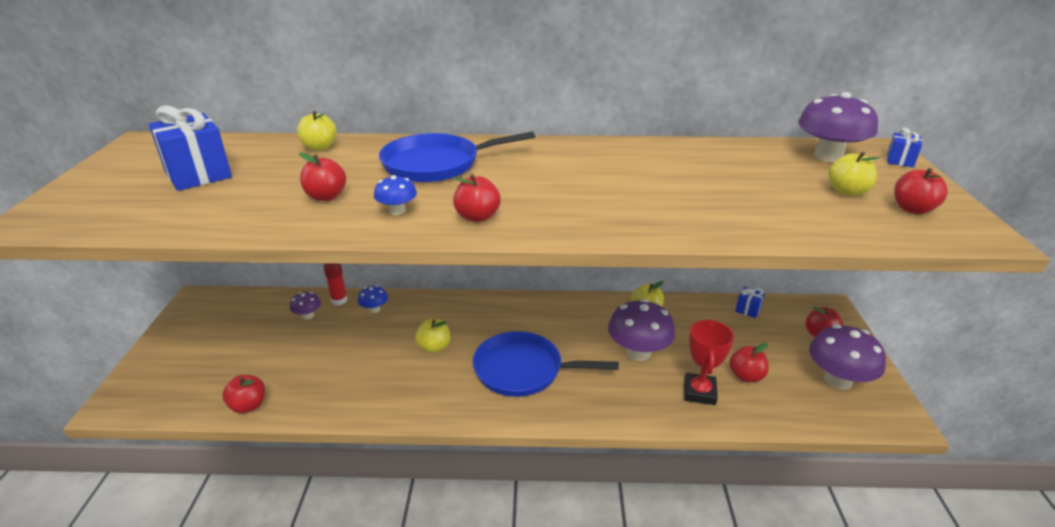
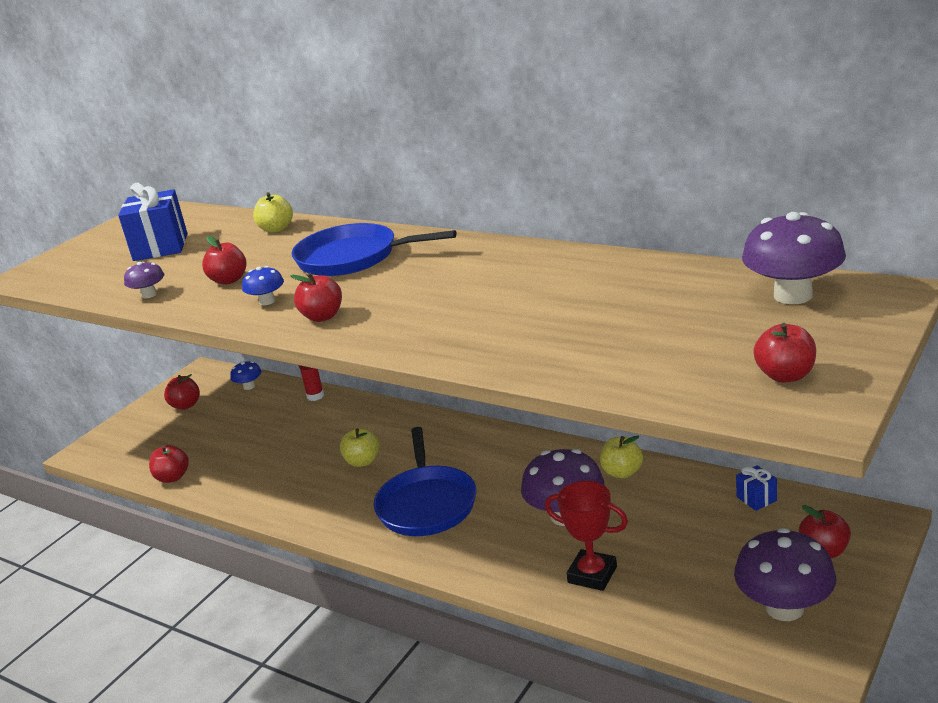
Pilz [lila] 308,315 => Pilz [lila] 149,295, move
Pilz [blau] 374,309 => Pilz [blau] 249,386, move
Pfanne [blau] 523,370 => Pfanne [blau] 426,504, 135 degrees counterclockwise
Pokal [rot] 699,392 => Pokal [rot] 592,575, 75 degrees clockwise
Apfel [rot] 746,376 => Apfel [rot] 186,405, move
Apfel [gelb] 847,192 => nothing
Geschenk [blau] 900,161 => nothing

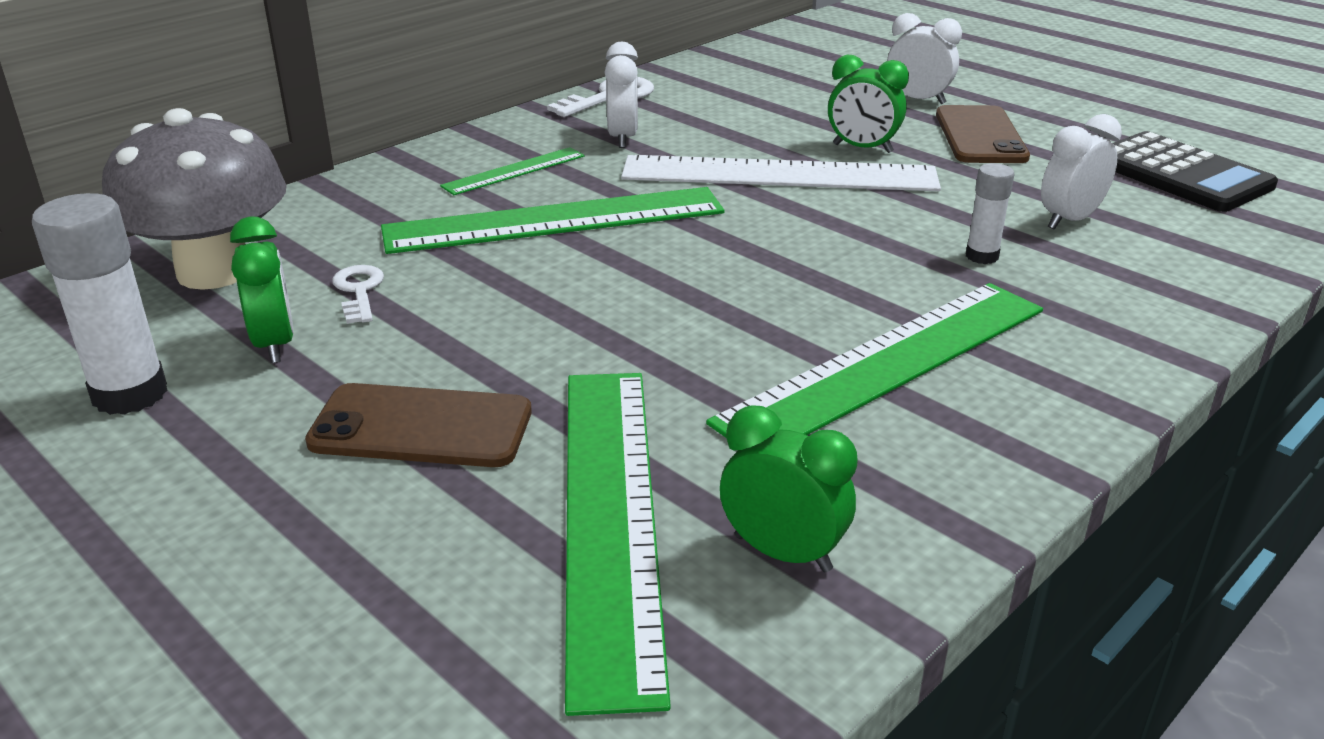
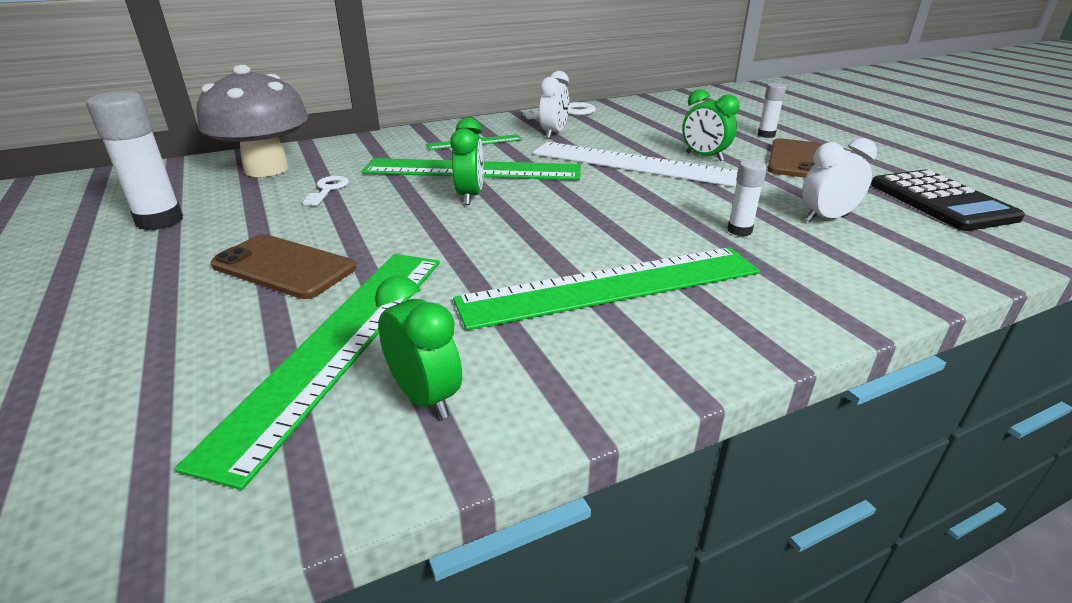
Wecker [grün] 274,344 => Wecker [grün] 470,196, move
Wecker [weiß] 918,100 => Klebestift [weiß] 766,135

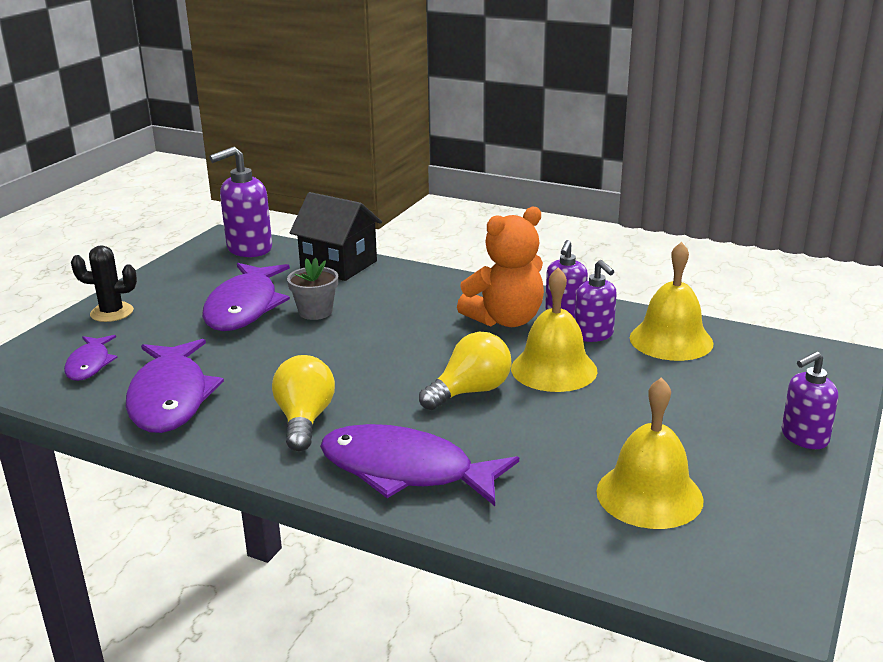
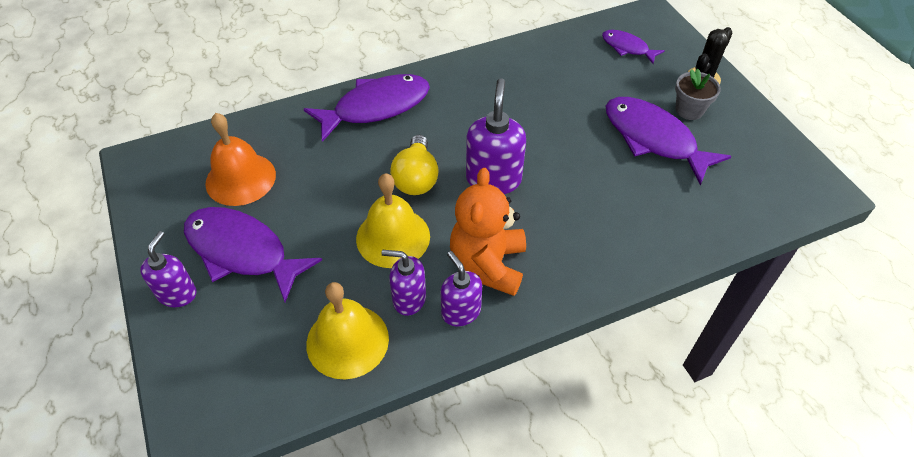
Fisch [lila] 170,398 => Fisch [lila] 242,252, move
Seifenspender [lila] 249,249 => Seifenspender [lila] 493,179, move
Glühbirne [gelb] 304,420 => nothing
Blumentopf [grau] 315,312 => Blumentopf [grau] 689,110, move
Haus [schwarz] 339,265 => nothing
Glocke [gelb] 649,495 => Glocke [orange] 240,179

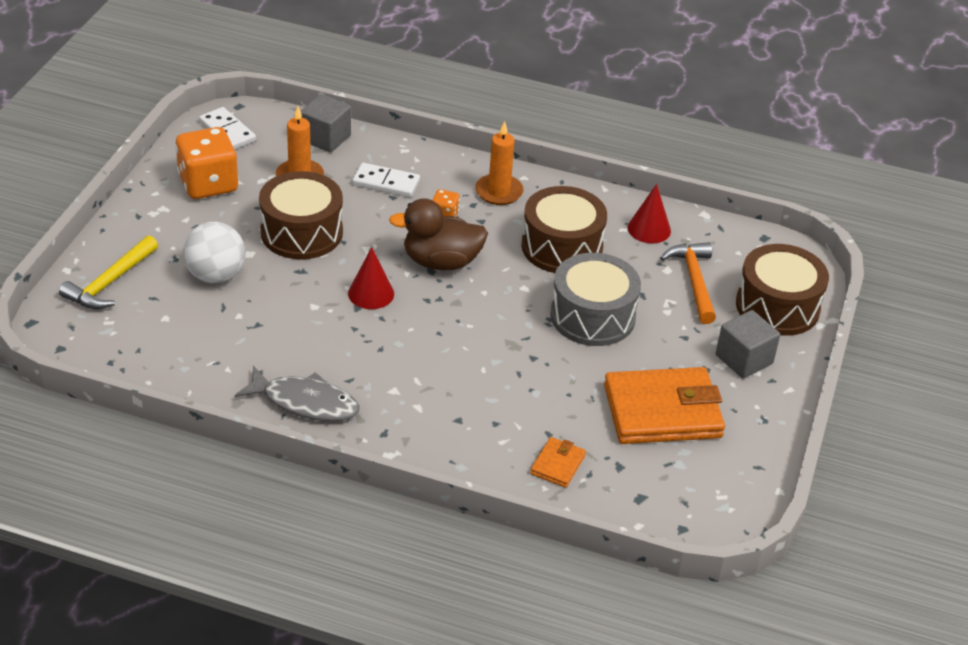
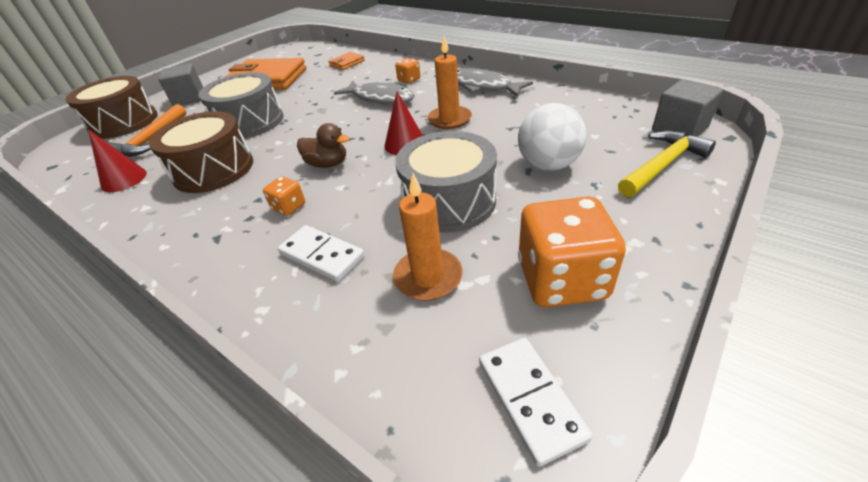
Trommel [braun] 301,232 => Trommel [grau] 449,201
Kubus [grau] 326,138 => Kubus [grau] 679,129, move
Ente [braun] 441,262 => Ente [braun] 327,164, x0.62
Kerze [orange] 499,192 => Kerze [orange] 449,119, move
nothing => Fisch [grau] 380,98
nothing => Spielwürfel [orange] 409,80

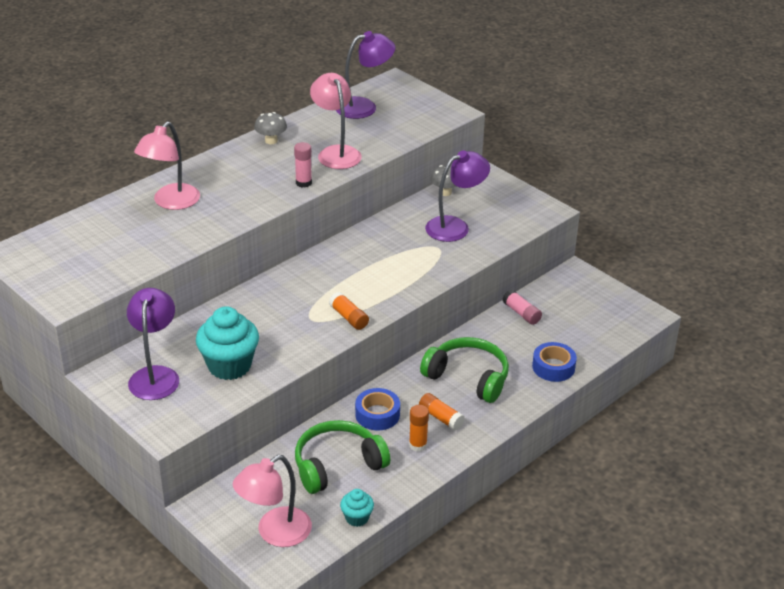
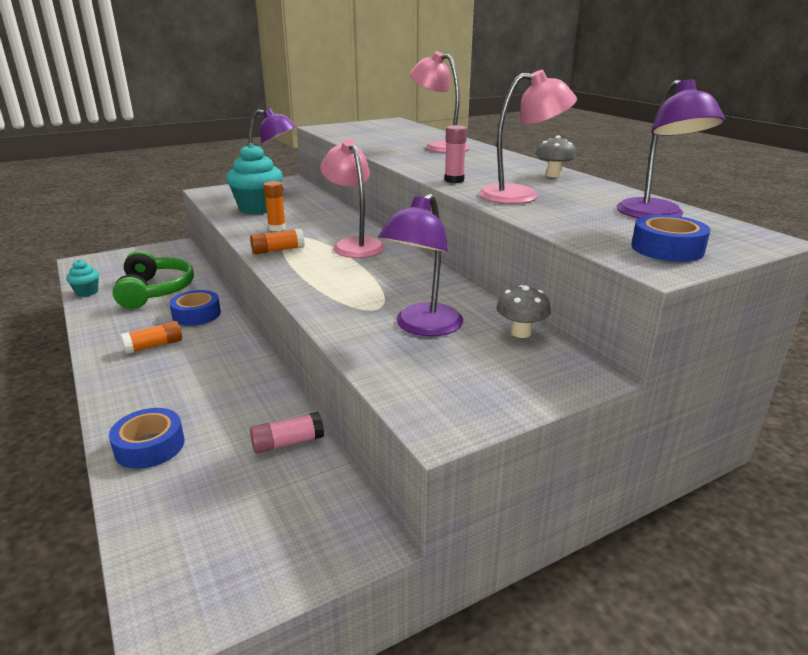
Lampe [rosa] 275,533 => Lampe [rosa] 354,245, move
Klebestift [orange] 418,445 => Klebestift [orange] 277,228, move
Kopfhörer [grün] 468,377 => nothing
Lampe [lila] 455,226 => Lampe [lila] 422,327, 45 degrees clockwise
nothing => Klebeband [blau] 667,248

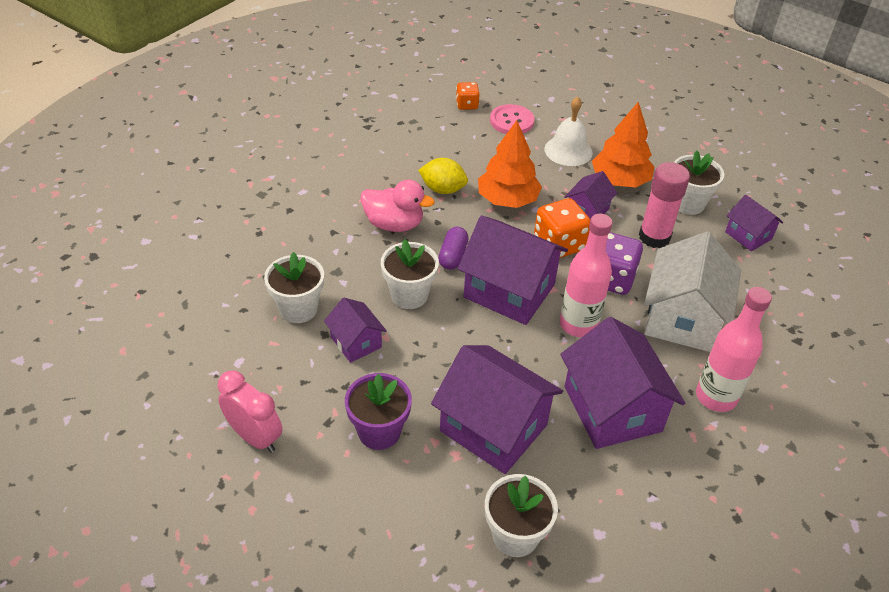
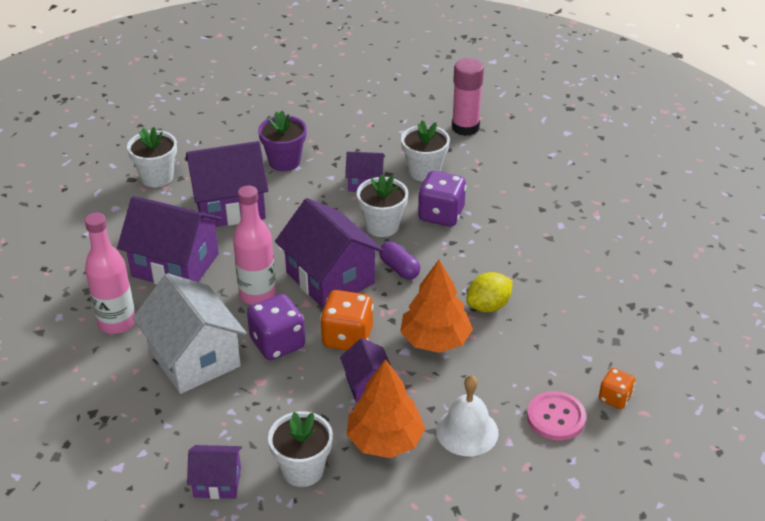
Wecker [rosa] 255,437 => nothing
Ente [rosa] 394,224 => nothing
Haus [lila] 509,291 => Haus [lila] 330,278, 75 degrees clockwise
Klebestift [rosa] 654,237 => Klebestift [rosa] 465,127, move
nothing => Spielwürfel [lila] 441,215

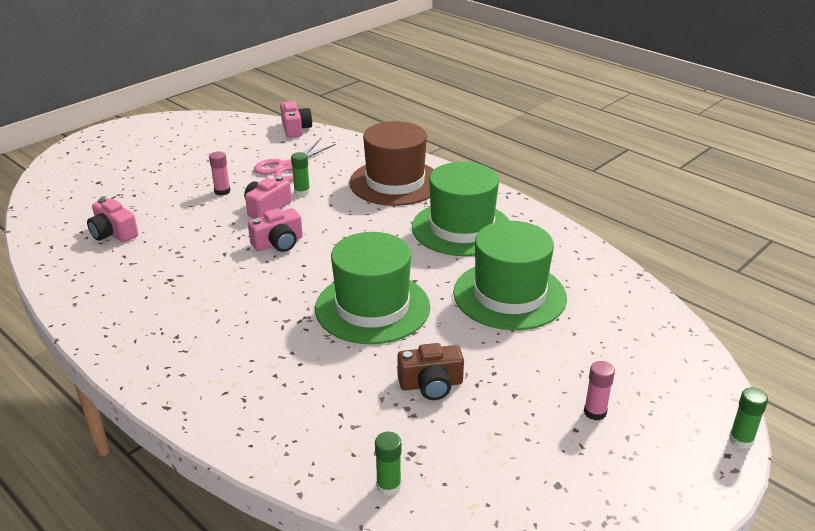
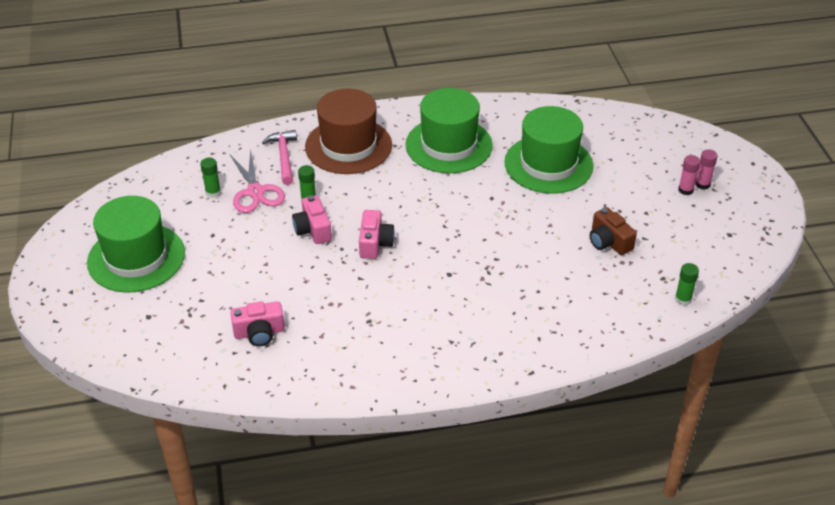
Klebestift [rosa] 222,191 => Klebestift [rosa] 702,184, move
Kamera [rosa] 295,129 => nothing
Hut [grün] 372,307 => Hut [grün] 136,258, move
Kamera [braun] 431,384 => Kamera [braun] 609,242, 120 degrees clockwise
Klebestift [grün] 741,440 => Klebestift [grün] 213,192, move
nothing => Hammer [rosa] 284,157

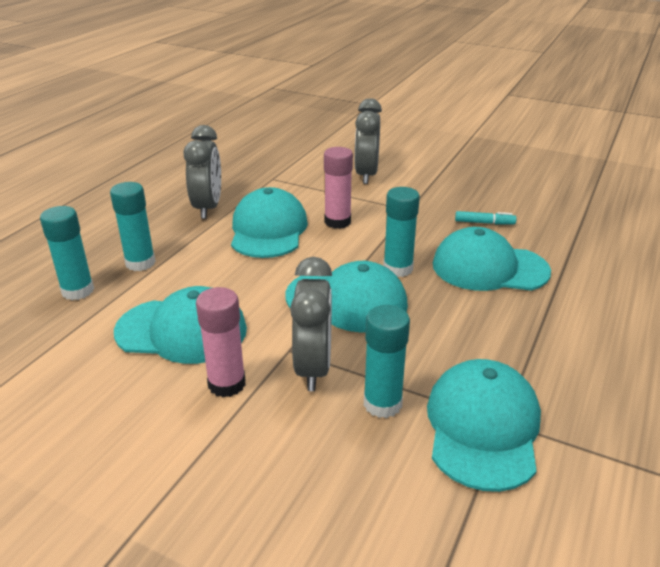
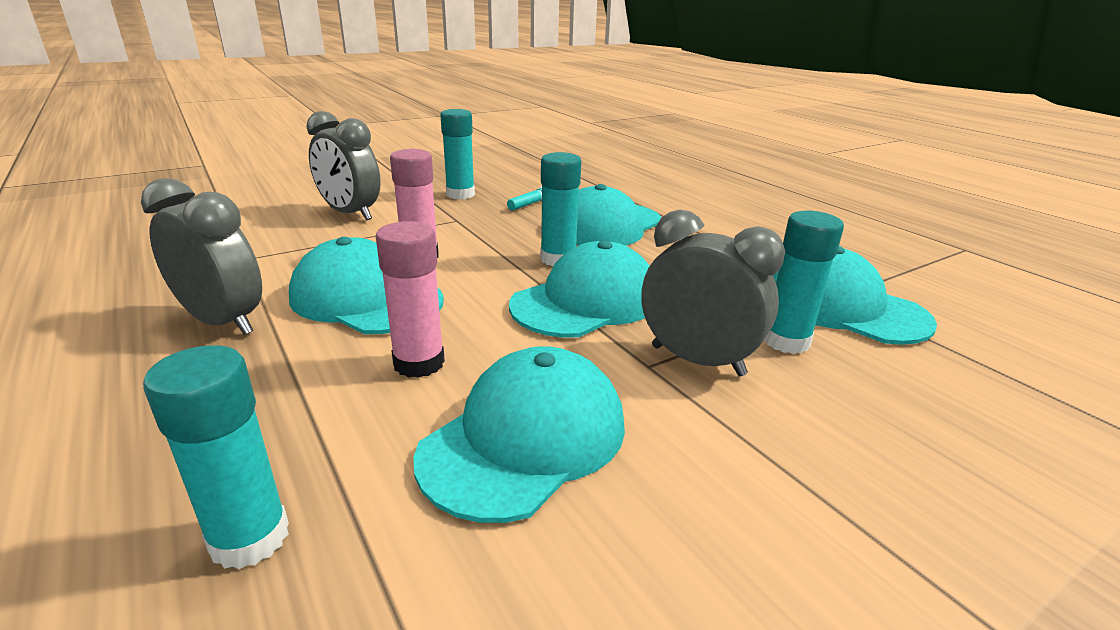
Klebestift [türkis] 140,263 => Klebestift [türkis] 460,194, move
Klebestift [rosa] 227,384 => Klebestift [rosa] 419,363, move

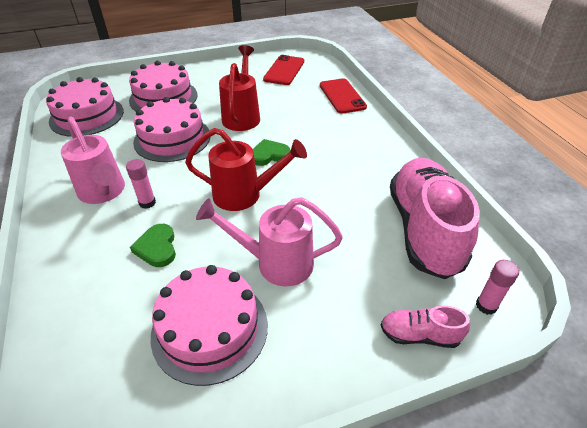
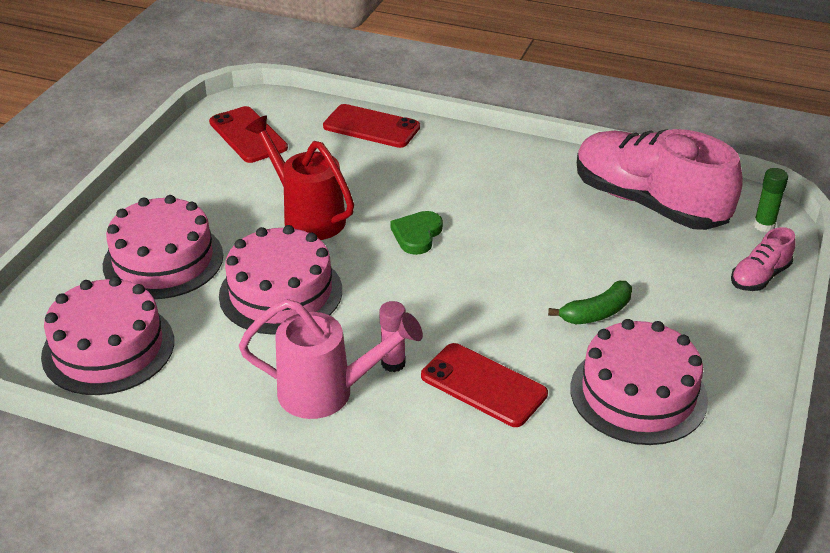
Herz [grün] 157,247 => Handy [rot] 483,385
Gießkanne [rot] 244,195 => nothing
Gießkanne [rosa] 276,263 => Banane [grün] 596,313
Klebestift [rosa] 486,306 => Klebestift [grün] 764,226

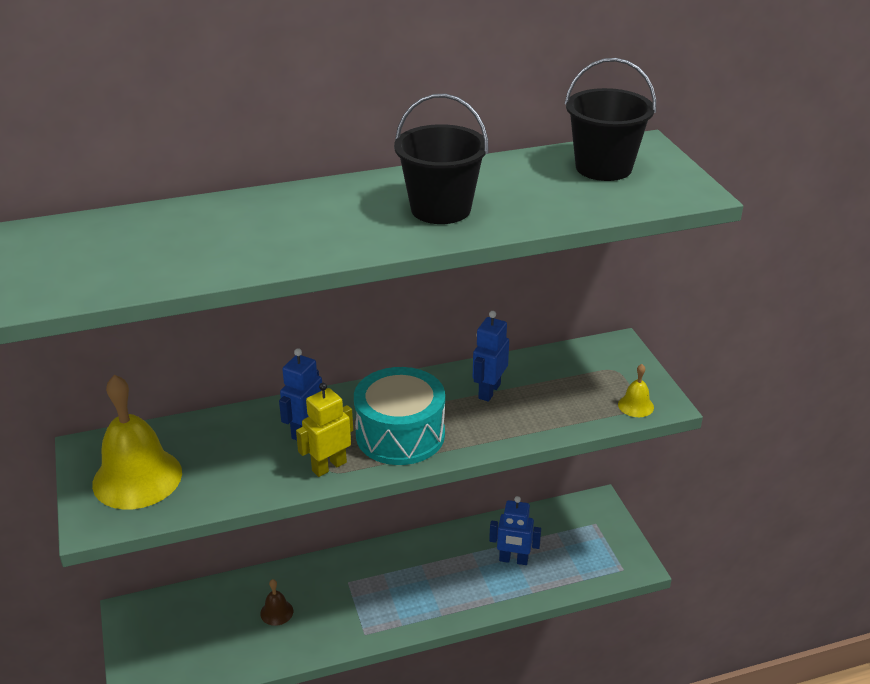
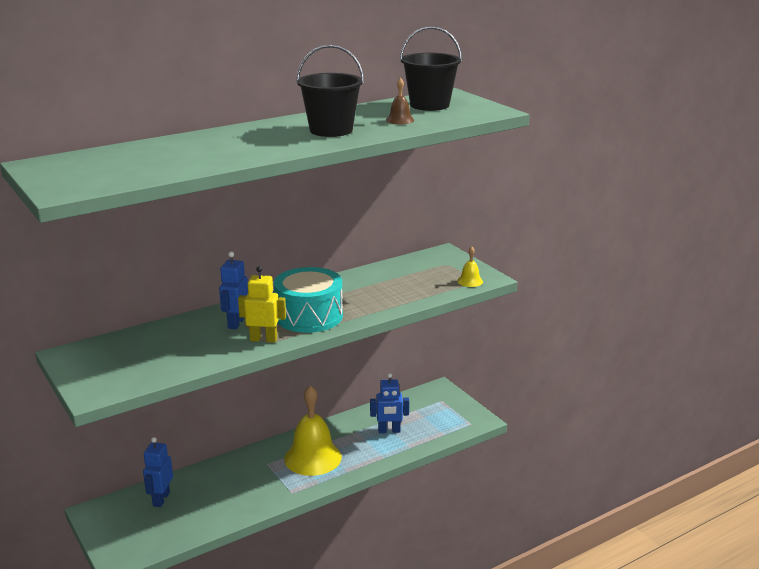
Glocke [gelb] 137,478 => Glocke [gelb] 313,457, move
Glocke [braun] 276,612 => Glocke [braun] 400,120, move
Roboter [gelb] 329,466 => Roboter [gelb] 263,339, 60 degrees clockwise
Roboter [blau] 489,391 => Roboter [blau] 161,499, move

